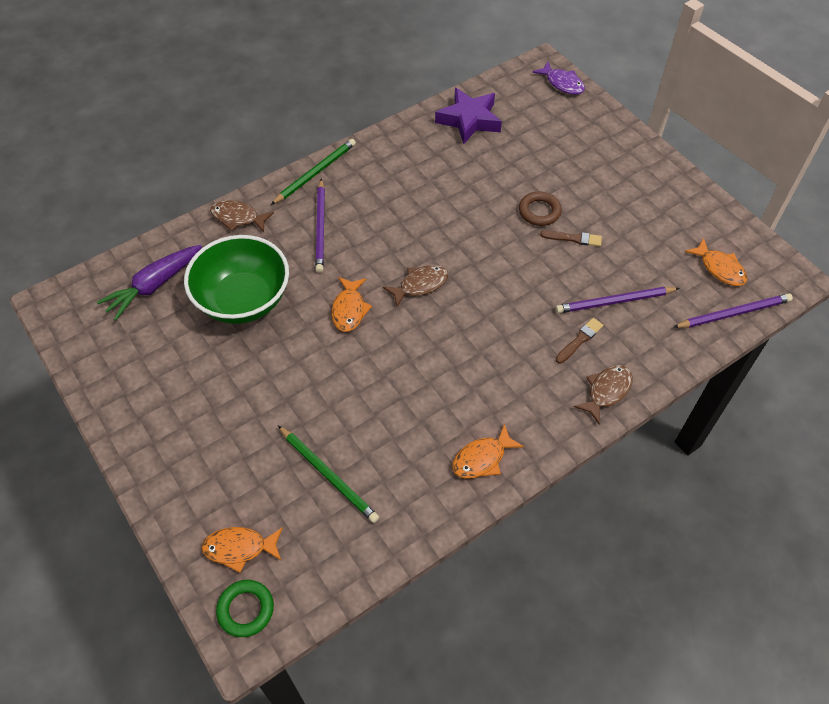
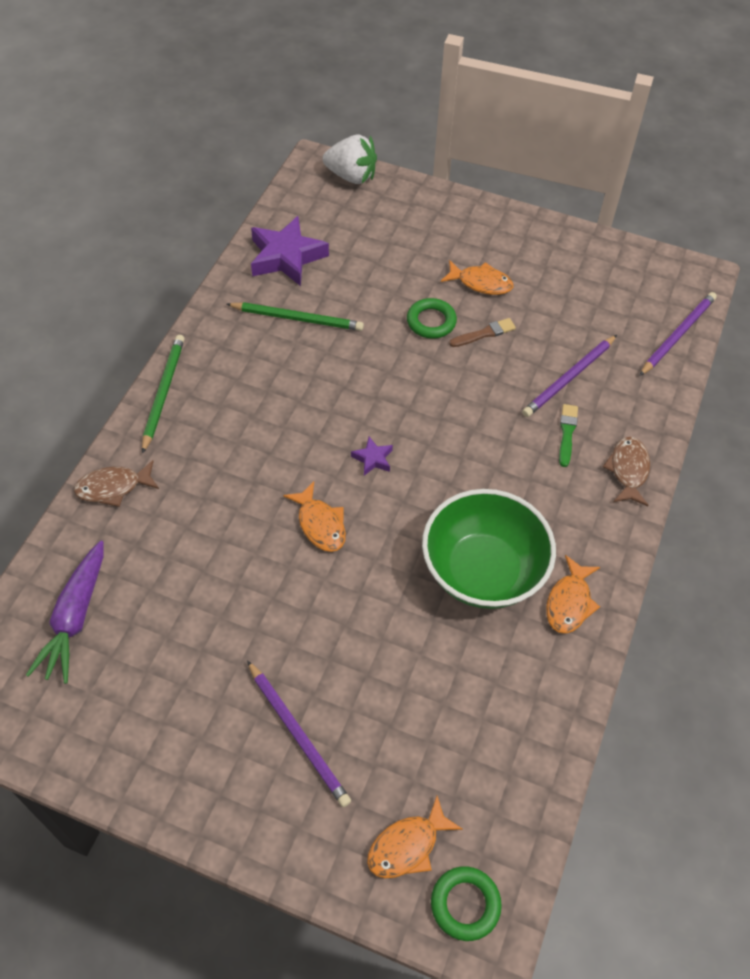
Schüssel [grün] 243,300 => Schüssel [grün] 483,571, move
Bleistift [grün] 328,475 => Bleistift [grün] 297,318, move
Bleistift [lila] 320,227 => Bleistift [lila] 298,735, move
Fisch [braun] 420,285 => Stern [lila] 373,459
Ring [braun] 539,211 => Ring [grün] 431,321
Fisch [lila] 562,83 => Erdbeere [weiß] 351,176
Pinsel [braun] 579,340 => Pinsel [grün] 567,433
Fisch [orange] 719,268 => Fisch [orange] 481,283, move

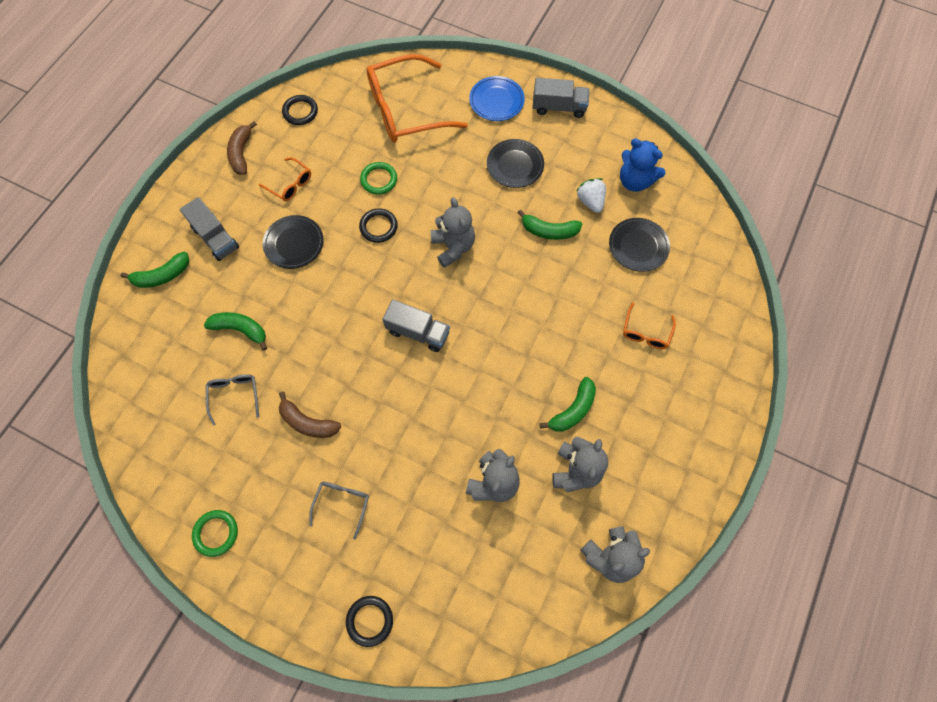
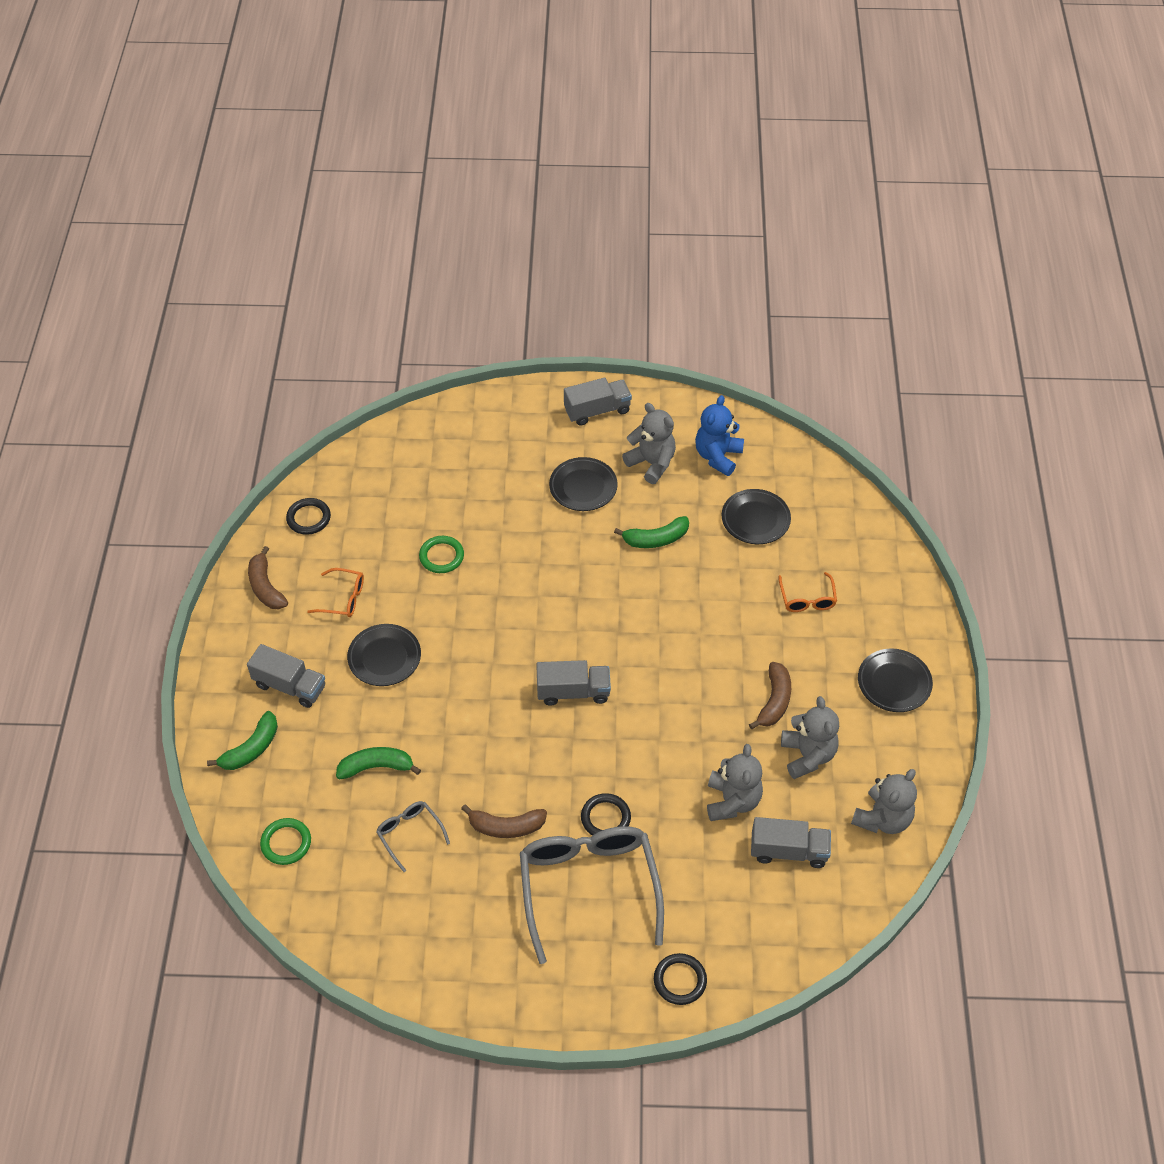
Ring [grün] 216,533 => Ring [grün] 286,843, move
Brille [grau] 342,504 => Brille [grau] 589,887, x2.20
Ring [schwarz] 378,227 => Ring [schwarz] 605,818, move
Brille [orange] 406,110 => nothing
Teddybär [grau] 453,247 => Teddybär [grau] 651,463, move
Teller [blau] 496,101 => nothing
Banane [grün] 573,410 => Banane [braun] 774,701
Erdbeere [weiß] 590,201 => nothing
Teddybär [blau] 635,181 => Teddybär [blau] 717,456, 105 degrees clockwise
nothing => Lastwagen [grau] 788,851
nothing => Teller [schwarz] 894,683

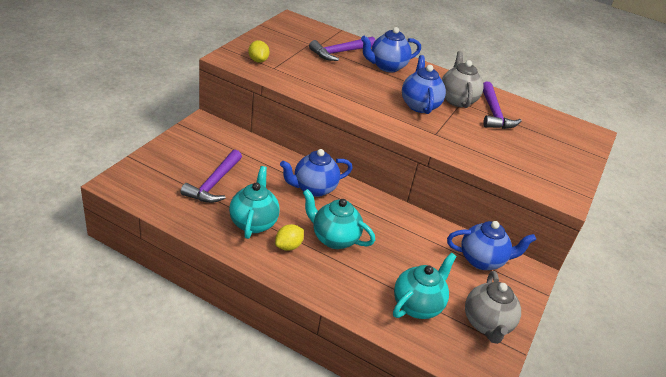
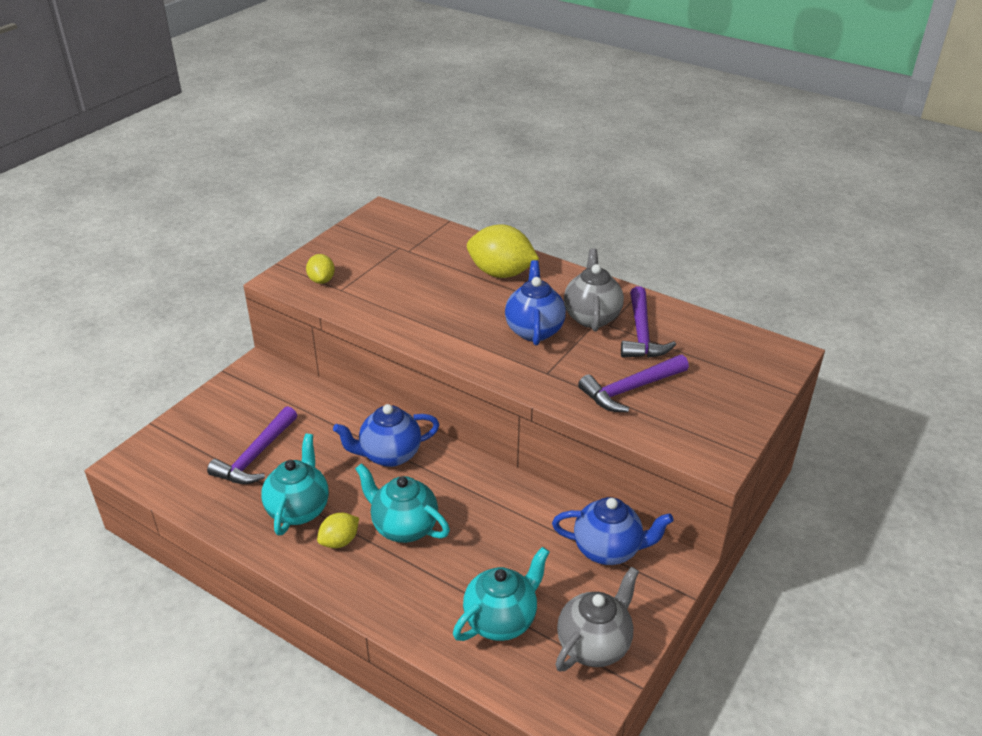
Hammer [lila] 340,52 => Hammer [lila] 630,389, move
Teekanne [blau] 386,67 => Zitrone [gelb] 501,273
Teekanne [grau] 486,324 => Teekanne [grau] 594,645, 150 degrees counterclockwise

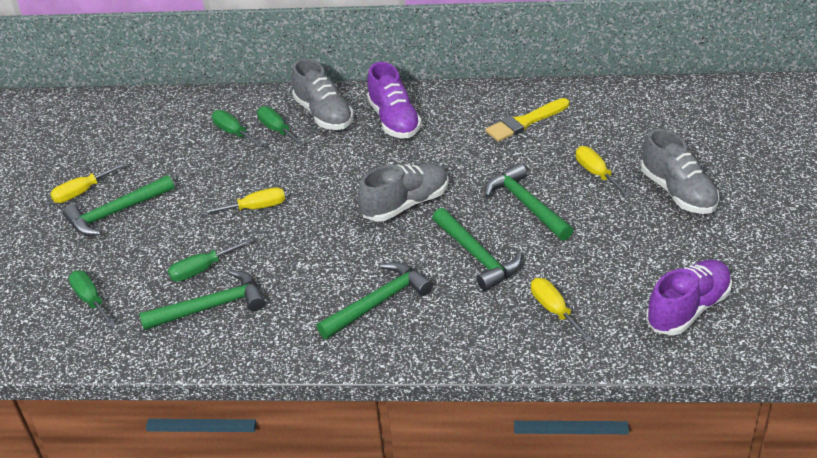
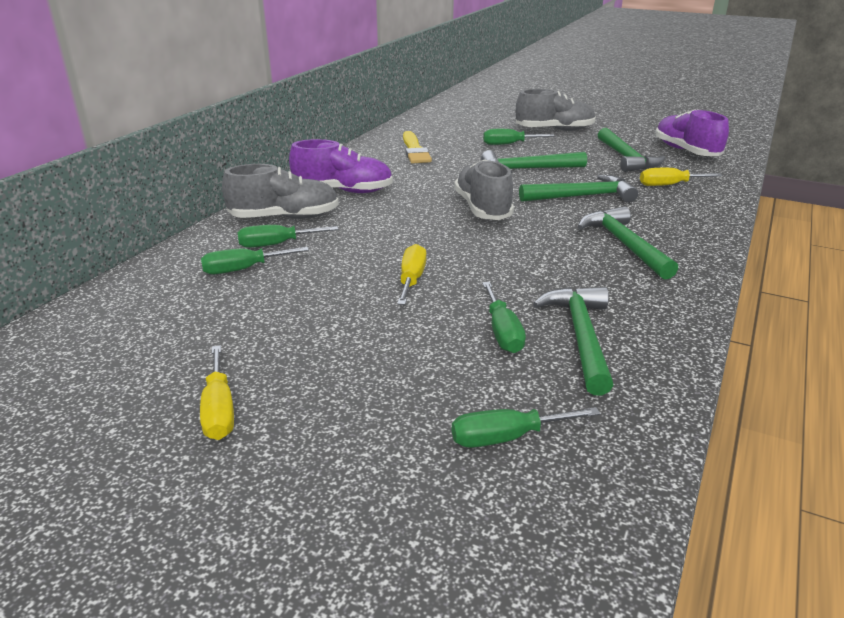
Hammer [grün] 116,213 => Hammer [grün] 626,158, move
Schraubenzieher [gelb] 596,173 => Schraubenzieher [grün] 509,144

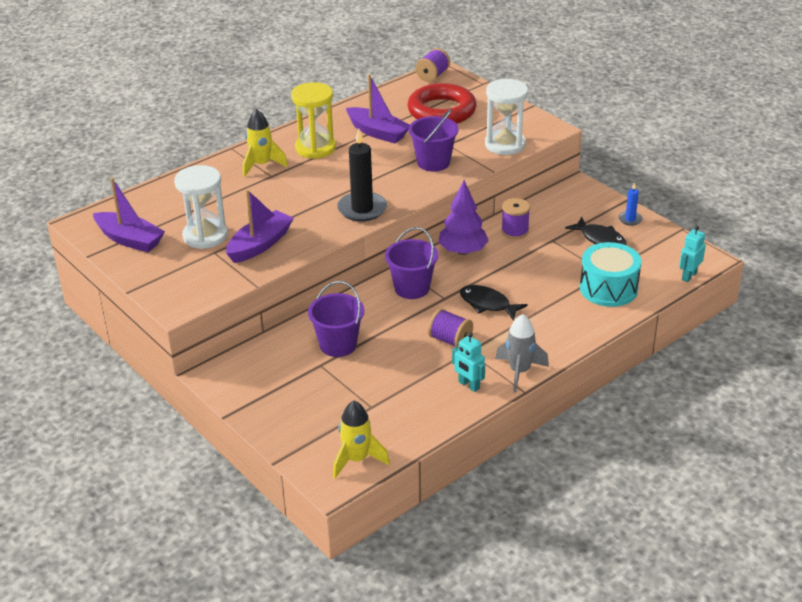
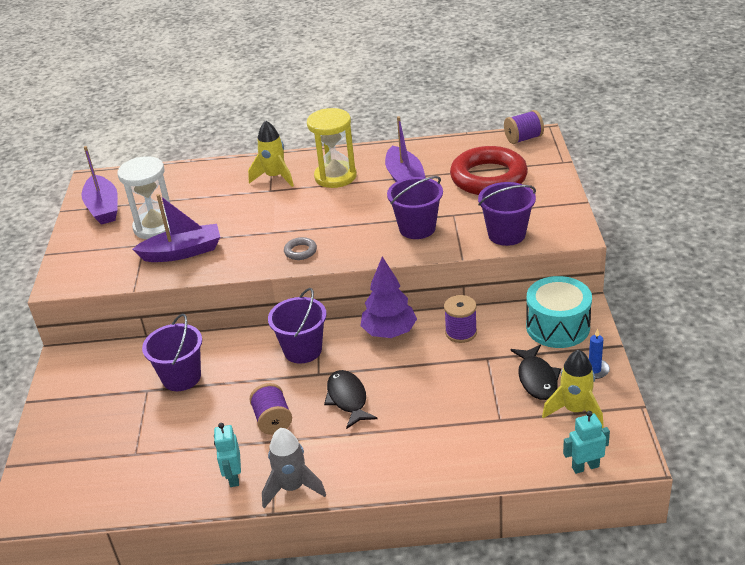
Rakete [gelb] 357,459 => Rakete [gelb] 575,410, move
Kerze [schwarz] 362,209 => Ring [grau] 300,251
Sanduhr [weiß] 505,144 => Eimer [lila] 506,234
Trommel [türkis] 608,288 => Trommel [türkis] 557,326, move

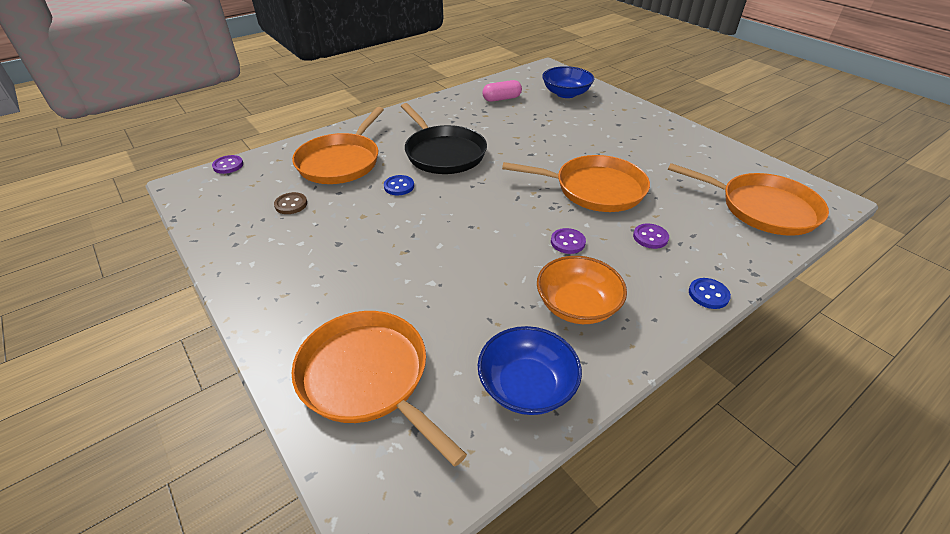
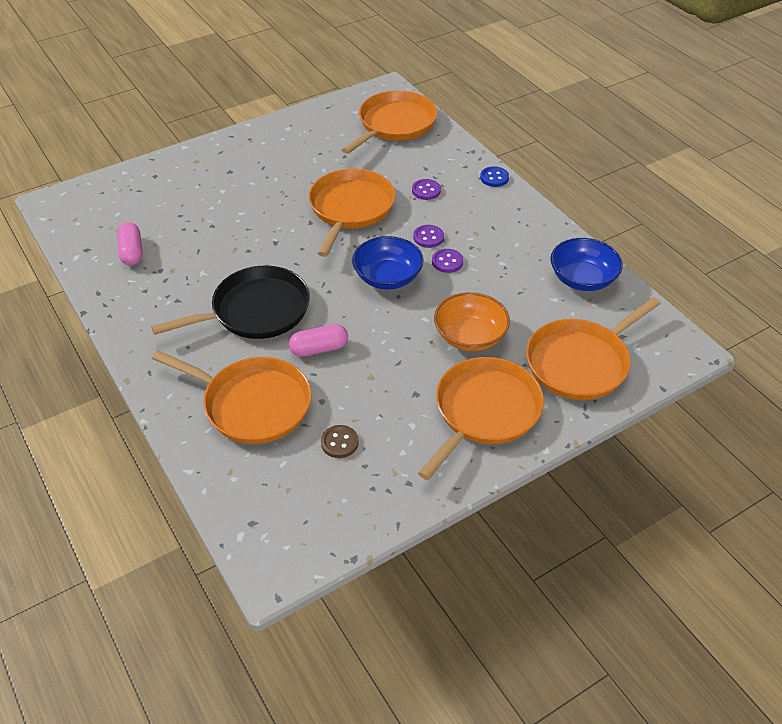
Knopf [lila] 228,165 => Knopf [lila] 447,262, move
Knopf [blau] 399,186 => Kapsel [rosa] 319,349
Schüssel [orange] 577,306 => Schüssel [orange] 470,336, move
Schüssel [blau] 566,93 => Schüssel [blau] 387,277, move
nothing => Pfanne [orange] 484,411

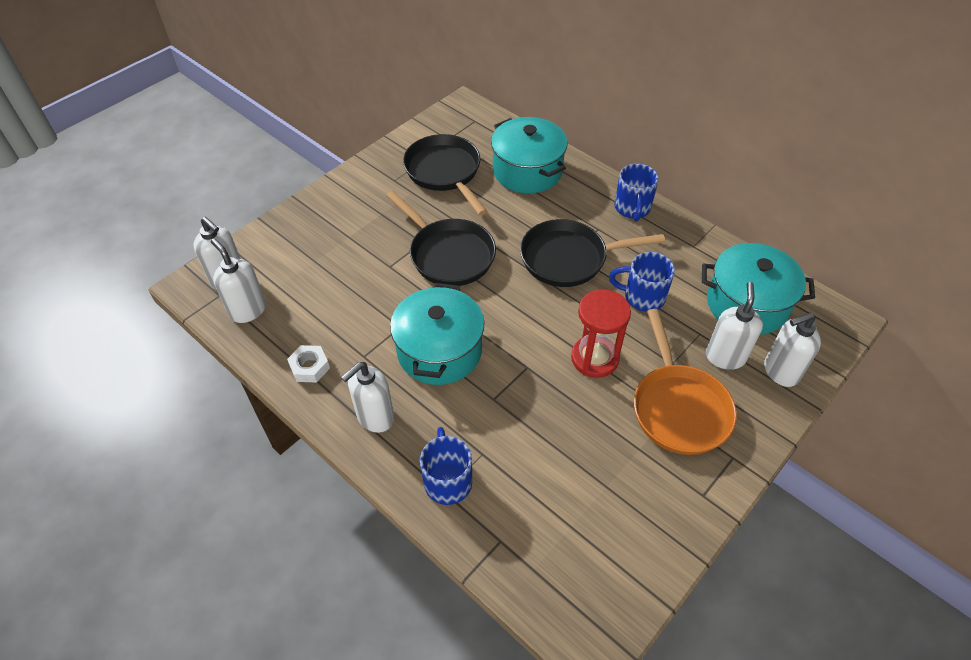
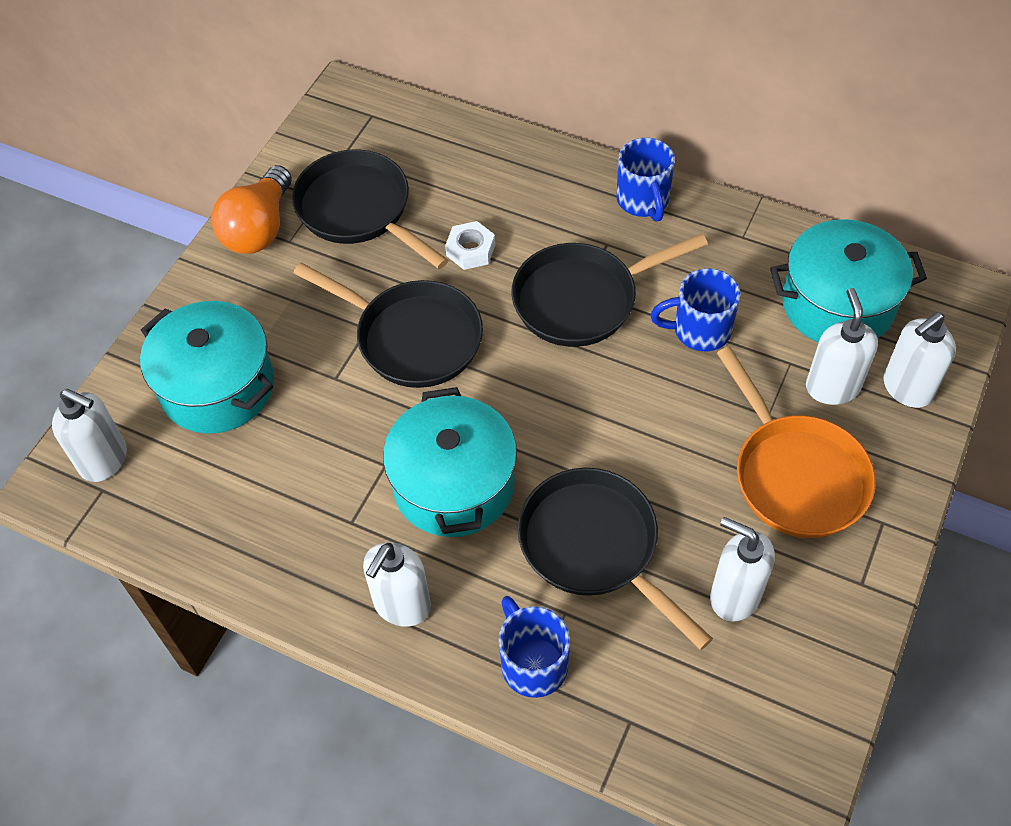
Seifenspender [weiß] 248,310 => Seifenspender [weiß] 734,596, move
Sechskantmutter [weiß] 309,367 => Sechskantmutter [weiß] 470,250, move
Kochtopf [türkis] 527,171 => Kochtopf [türkis] 217,386, move
Sanduhr [rot] 594,358 => nothing
nothing => Glühbirne [orange] 259,228
nothing => Pfanne [schwarz] 594,546

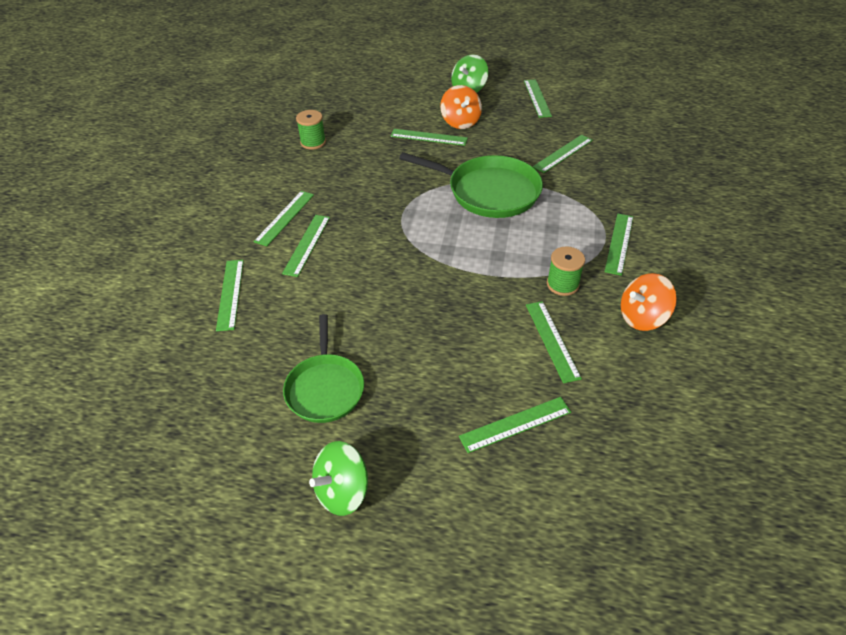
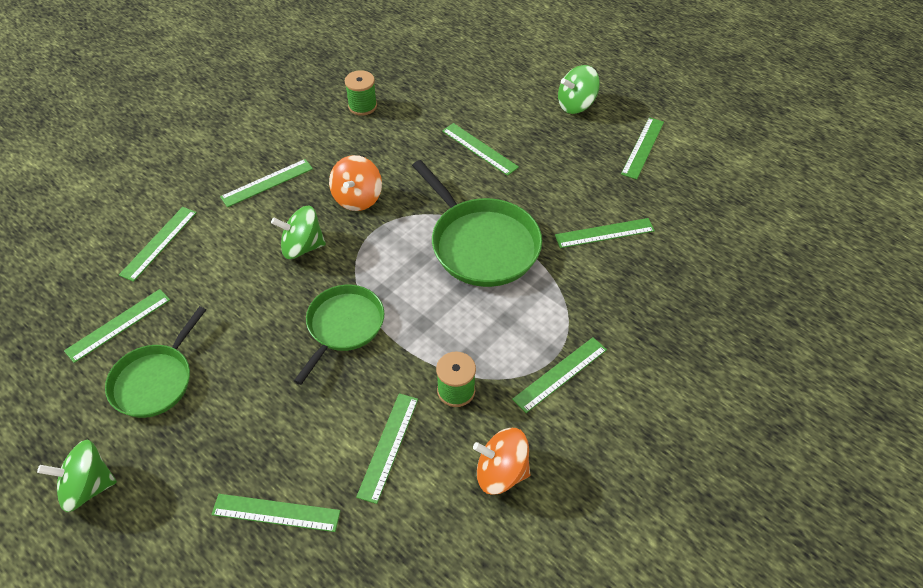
Lineal [grün] 307,244 => Lineal [grün] 118,325, move
Kreisel [orange] 460,122 => Kreisel [orange] 357,198, move
nothing => Kreisel [grün] 302,247
nothing => Pfanne [grün] 343,326

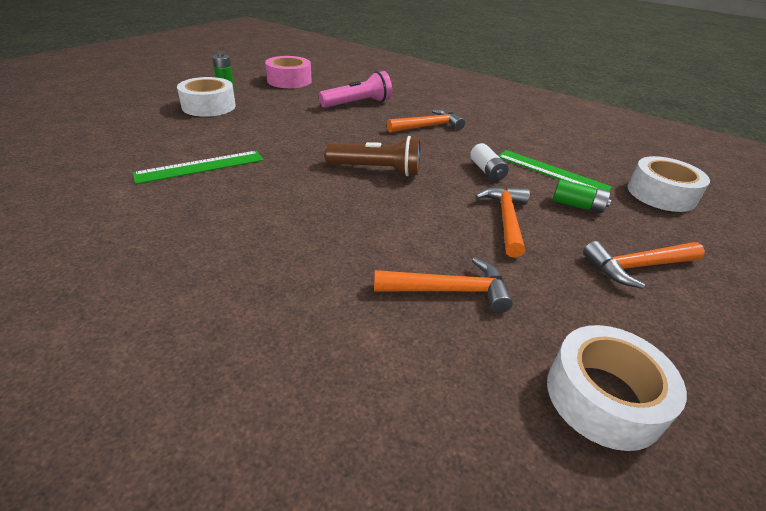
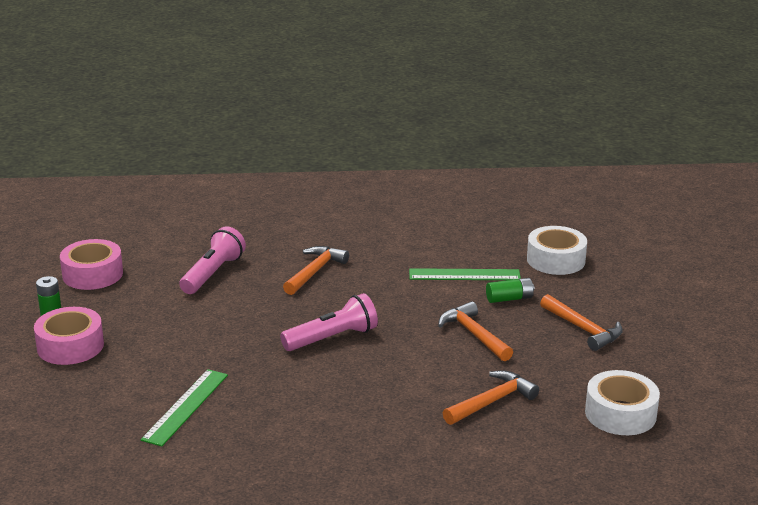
Klebeband [weiß] 209,106 => Klebeband [rosa] 70,346
Taschenlampe [braun] 376,170 => Taschenlampe [rosa] 332,338
Batterie [weiß] 486,171 => nothing
Hammer [orange] 637,266 => Hammer [orange] 583,329, 75 degrees counterclockwise

